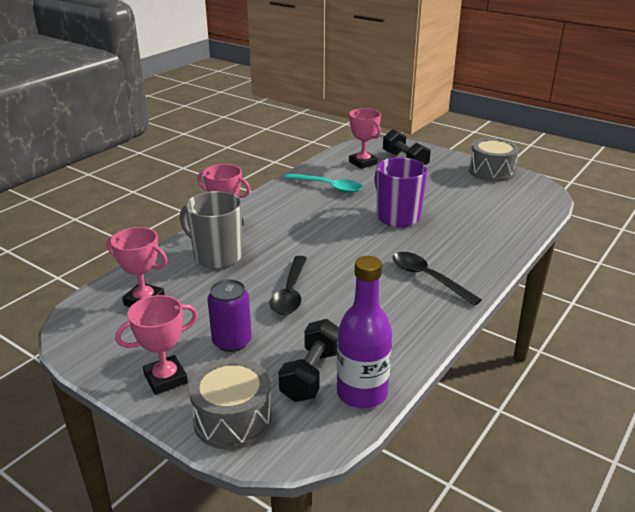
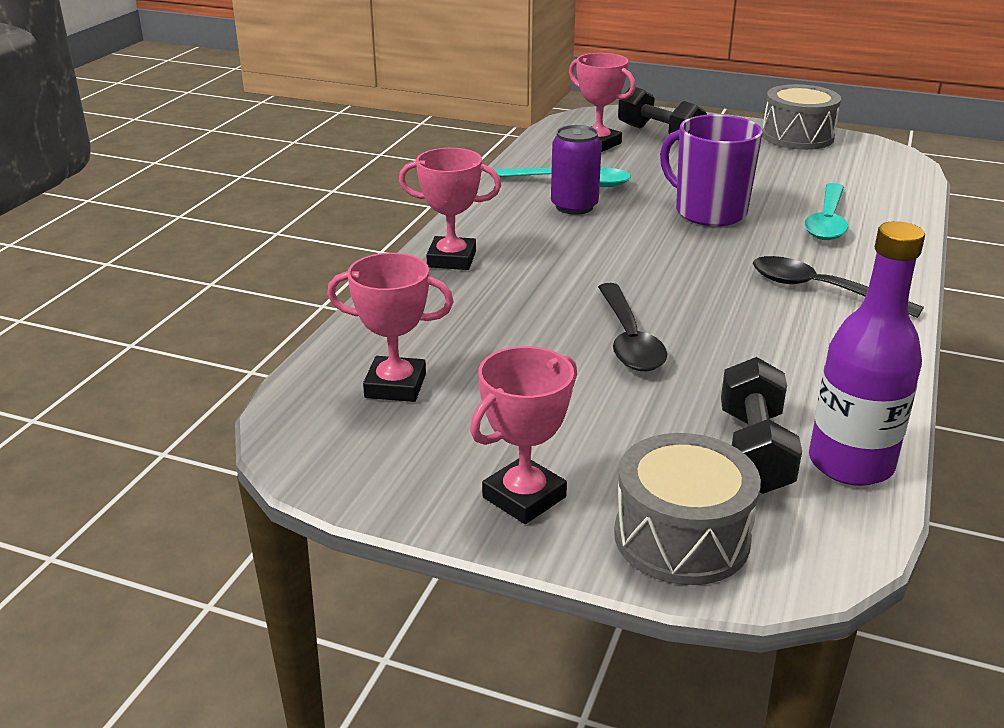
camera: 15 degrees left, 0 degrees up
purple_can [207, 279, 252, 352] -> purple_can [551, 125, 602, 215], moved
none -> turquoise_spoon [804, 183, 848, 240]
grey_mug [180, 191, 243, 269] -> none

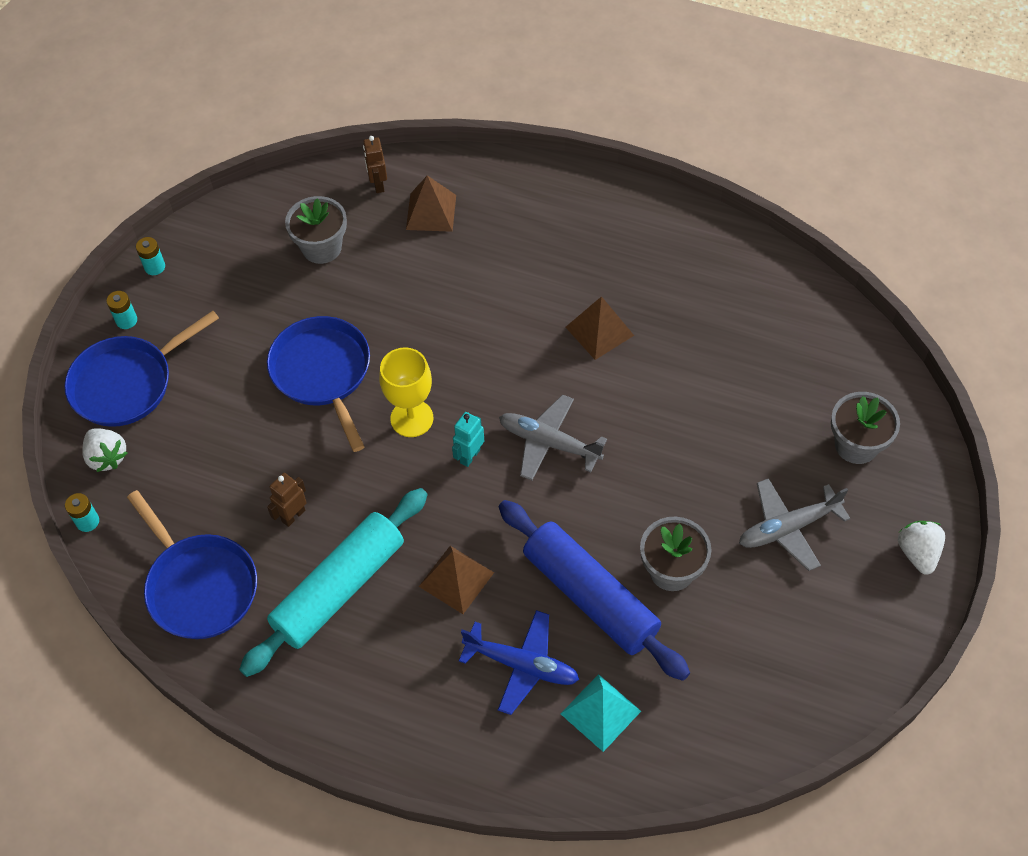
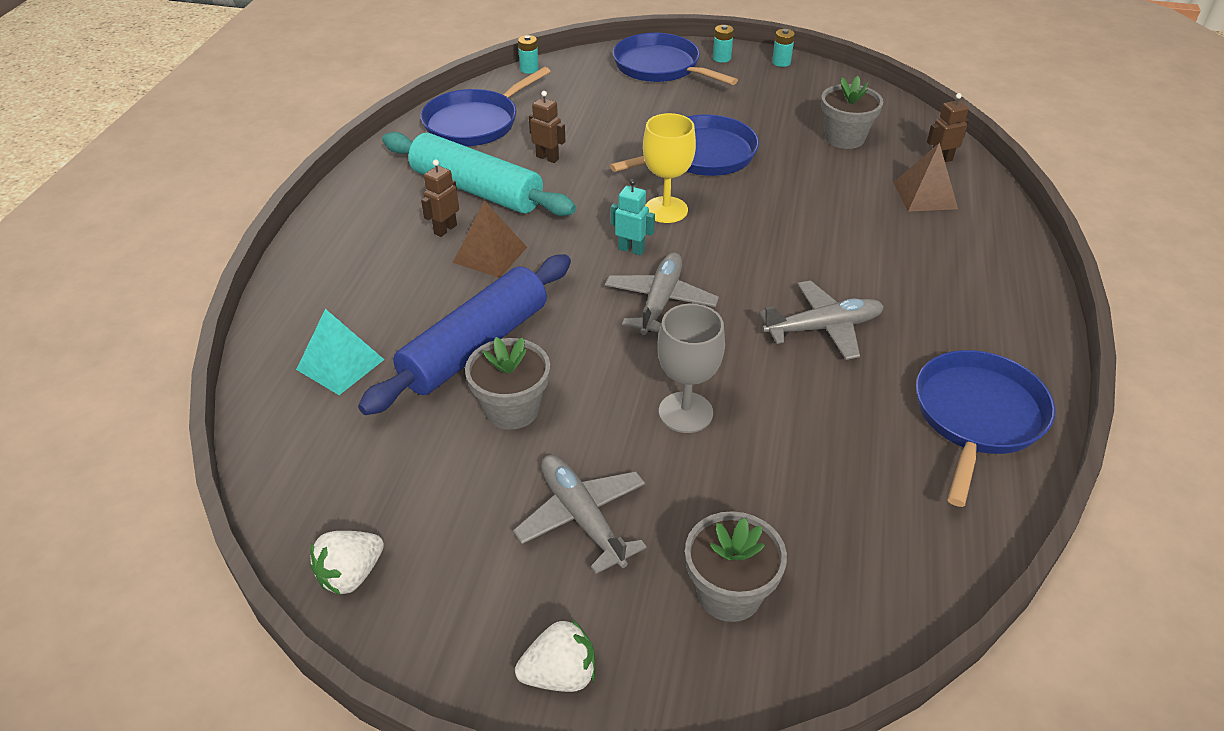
camera: 80 degrees right, 15 degrees down
white_strawberry [82, 428, 127, 472] -> white_strawberry [310, 531, 384, 595], moved
none -> brown_robot [421, 160, 459, 237]
none -> grey_goblet [657, 304, 725, 433]
brown_pyramid [565, 296, 634, 360] -> grey_plane [759, 280, 884, 360]
none -> blue_pan [916, 350, 1055, 507]
blue_plane [459, 610, 579, 715] -> none

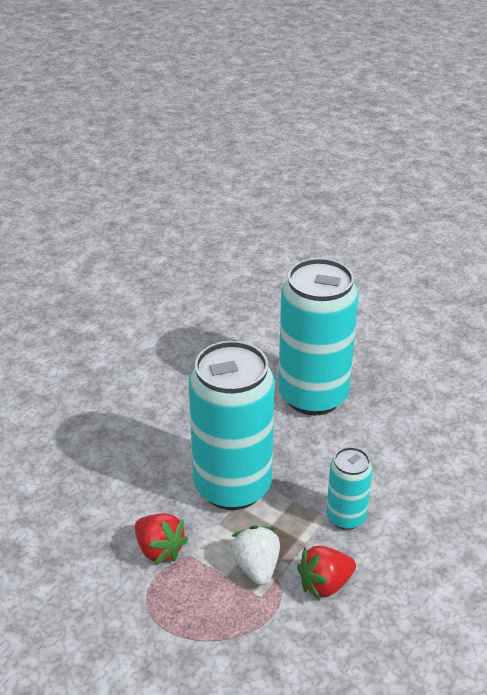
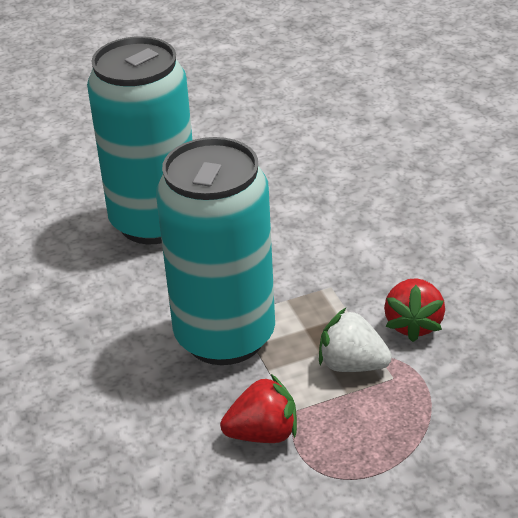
camera: 55 degrees left, 0 degrees up
turquoise_can [326, 447, 372, 530] -> none

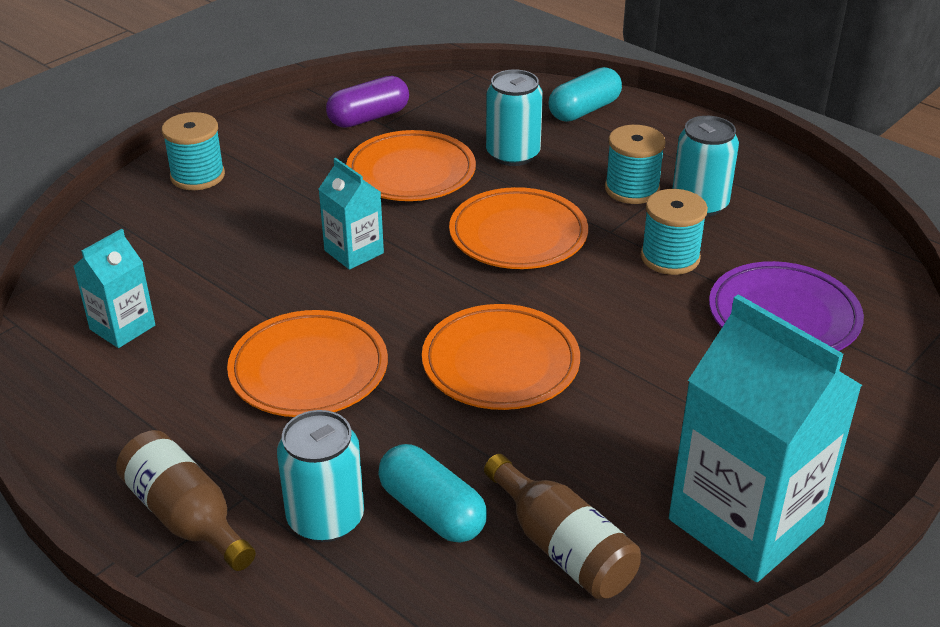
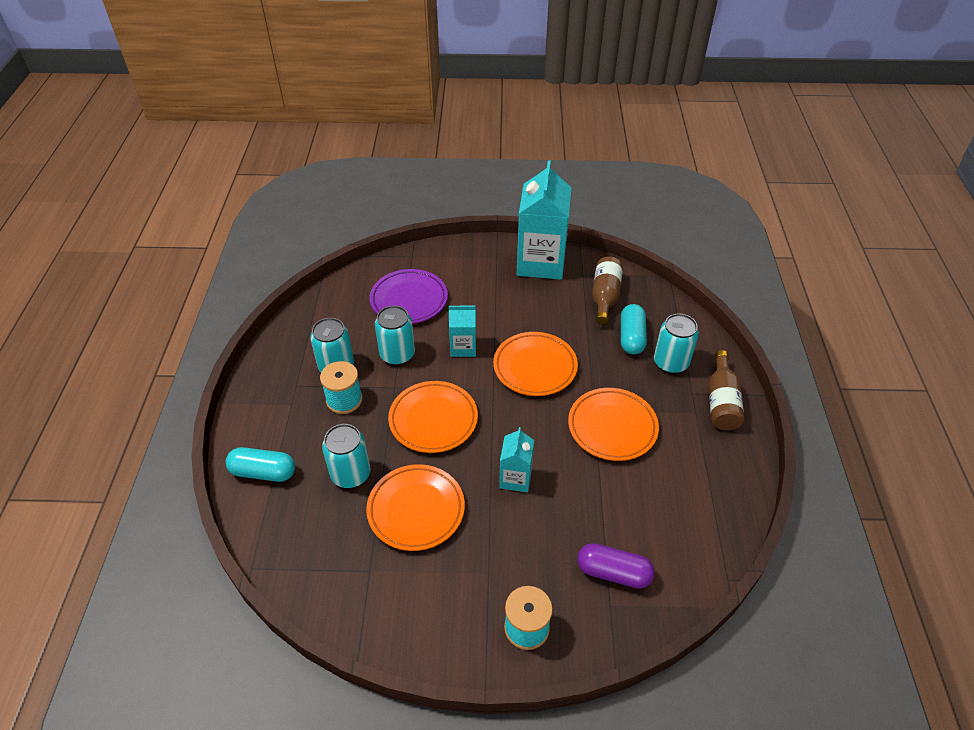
camera: 130 degrees left, 10 degrees up
turquoise_spool [641, 189, 708, 275] -> turquoise_can [375, 305, 415, 365]
turquoise_carton [73, 229, 155, 348] -> turquoise_carton [449, 306, 476, 357], moved
purple_capsule [326, 76, 409, 128] -> purple_capsule [577, 543, 655, 589], moved

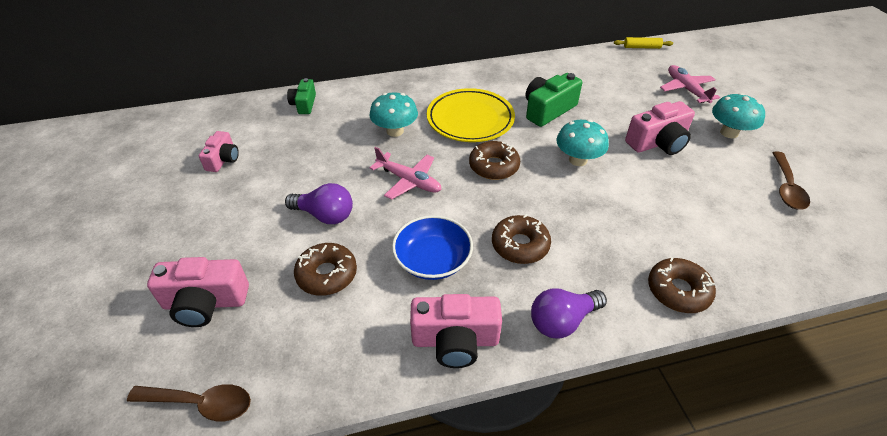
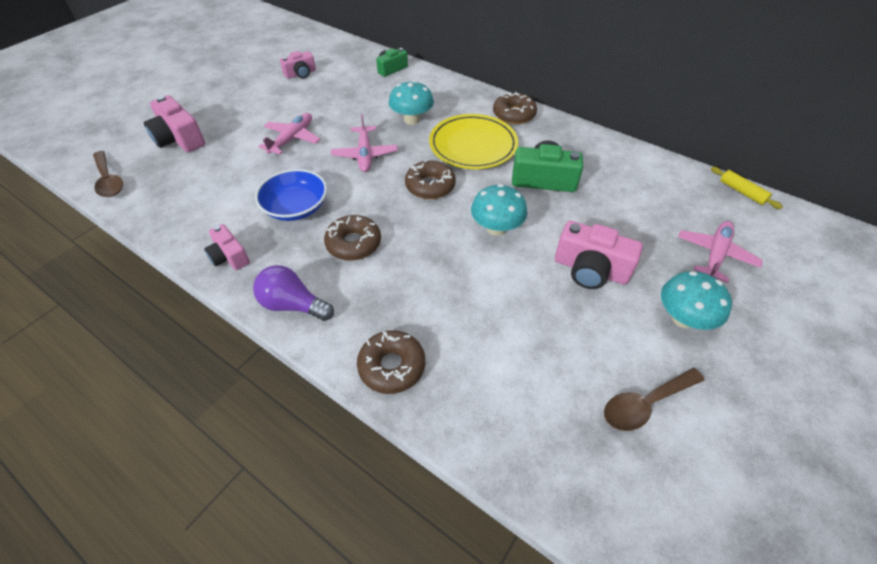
camera: 50 degrees right, 5 degrees up
pink_camera [410, 294, 502, 368] -> pink_camera [204, 224, 250, 270], x0.62
purple_light_bulb [285, 183, 353, 224] -> pink_plane [258, 113, 320, 155]
brown_donut [294, 243, 357, 296] -> brown_donut [493, 92, 537, 124], moved

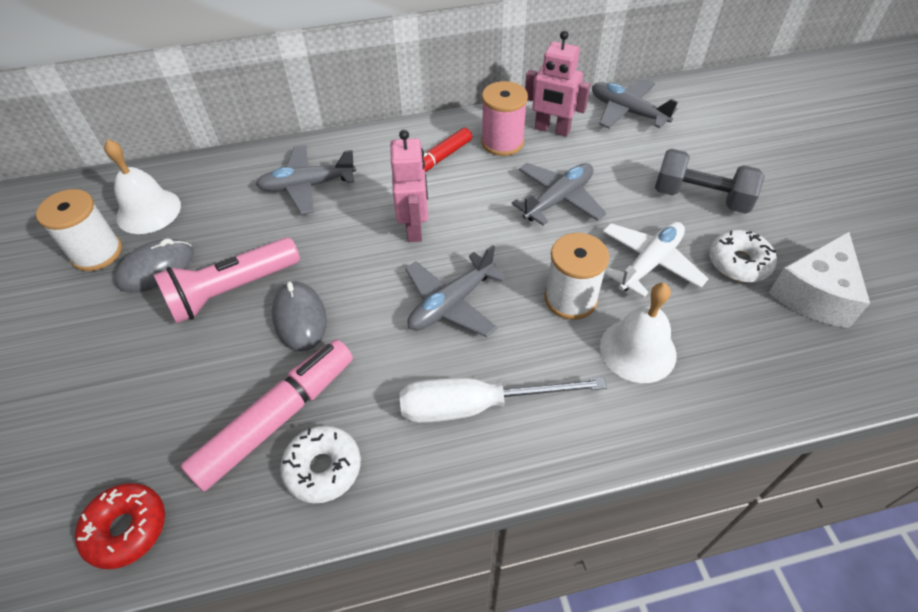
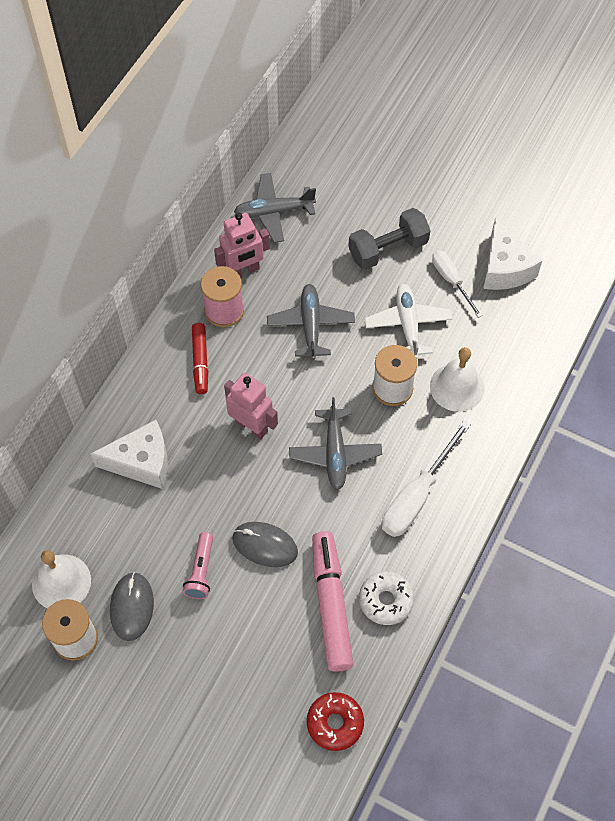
camera: 50 degrees left, 10 degrees up
grey_plane [256, 145, 356, 215] -> white_cheese [91, 420, 168, 489]
pink_flashlight [153, 237, 300, 324] -> pink_flashlight [183, 532, 213, 599], x0.59
white_donut [709, 230, 777, 282] -> white_screwdriver [432, 251, 483, 318]

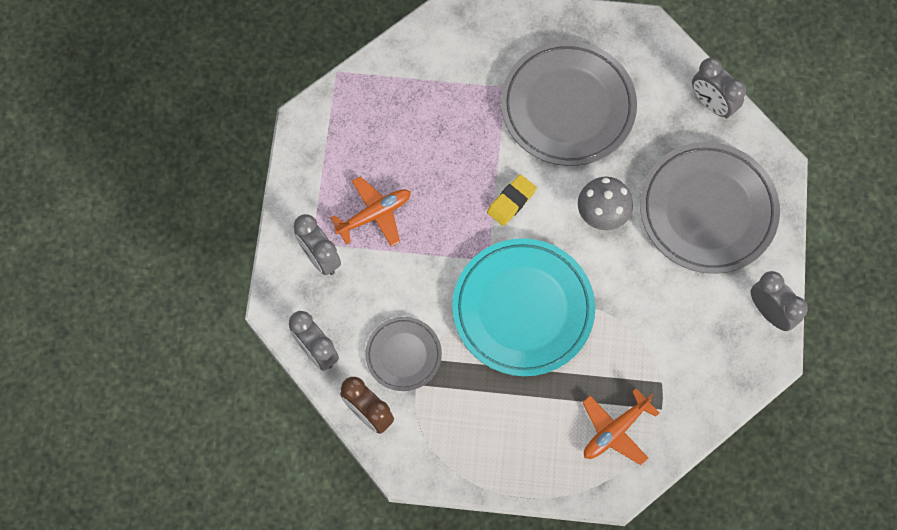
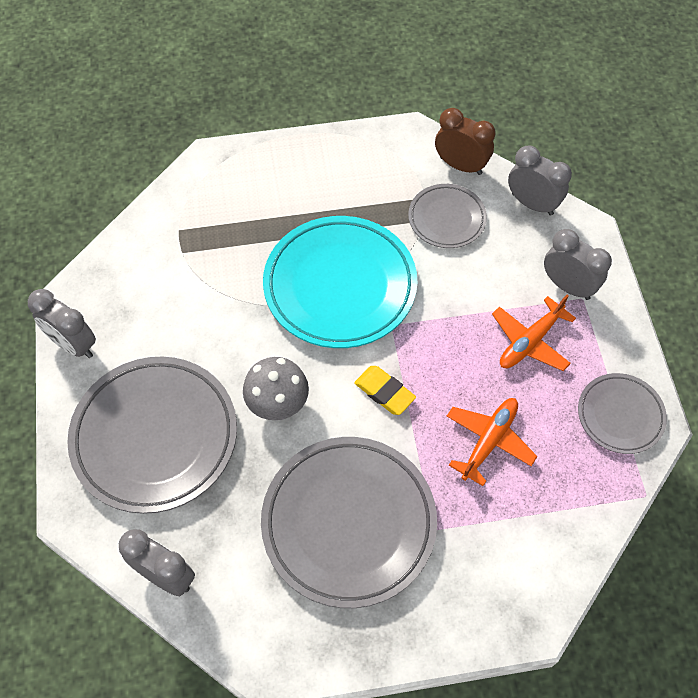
camera: 165 degrees right, 10 degrees down
yellow_eraser [487, 174, 537, 226] -> yellow_eraser [354, 366, 416, 415], 75 degrees counterclockwise
orange_plane [583, 388, 659, 465] -> orange_plane [447, 398, 537, 486], moved
none -> grey_plate [578, 373, 667, 454]

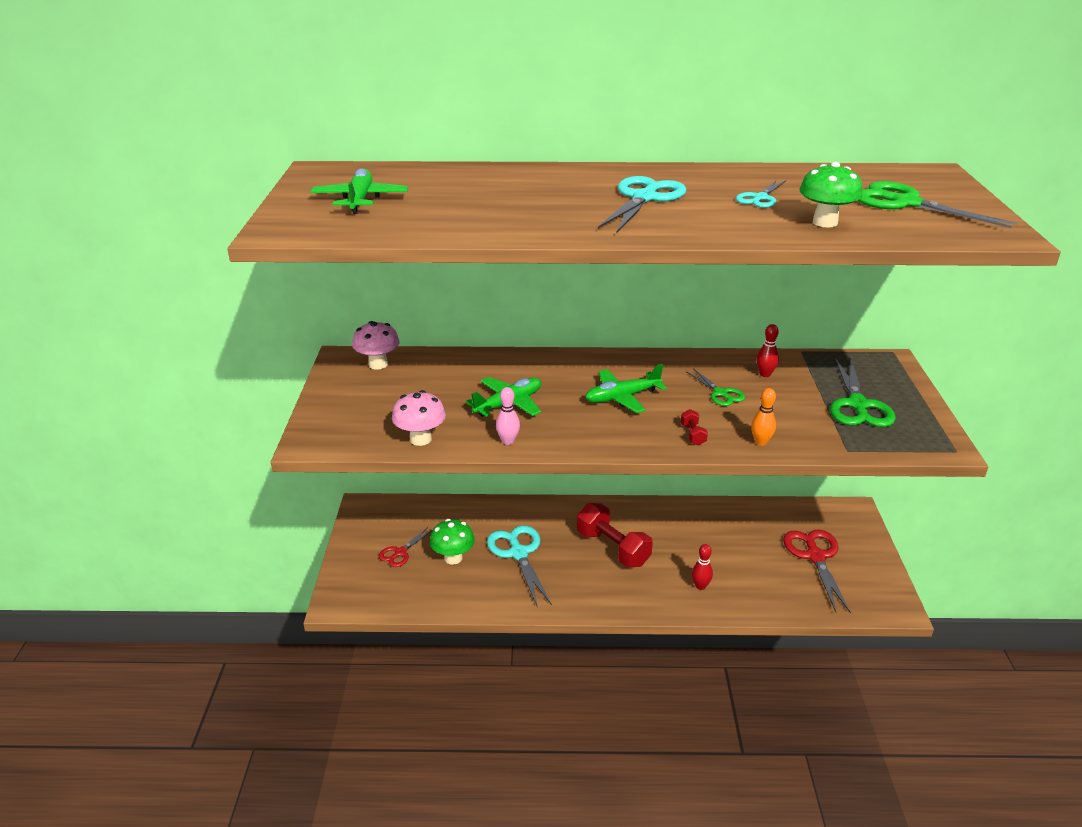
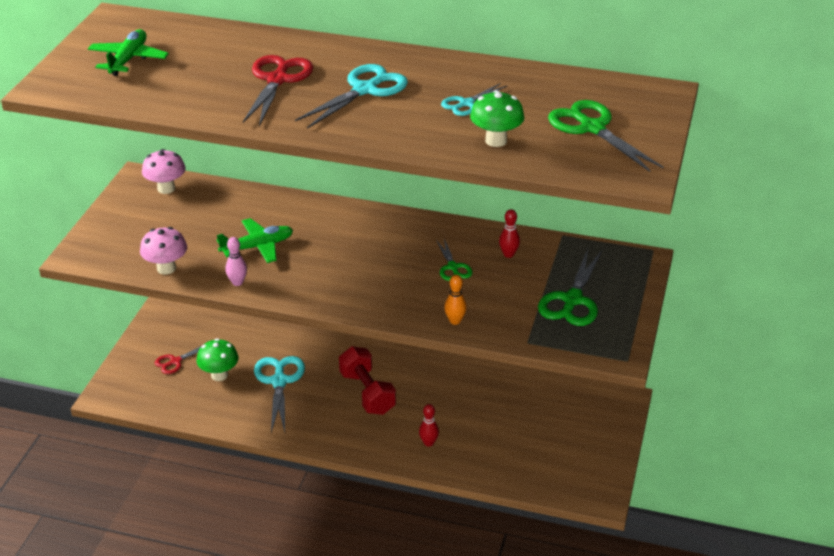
camera: 15 degrees right, 5 degrees up
red_scissors [783, 530, 851, 614] -> red_scissors [243, 55, 313, 126], moved
green_plane [585, 364, 667, 413] -> none
red_dumbbell [681, 409, 708, 445] -> none

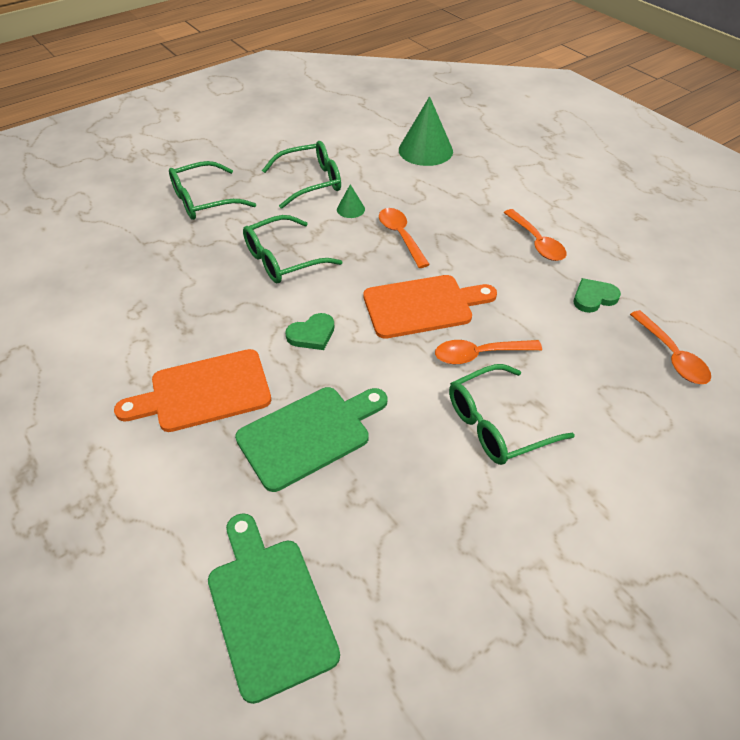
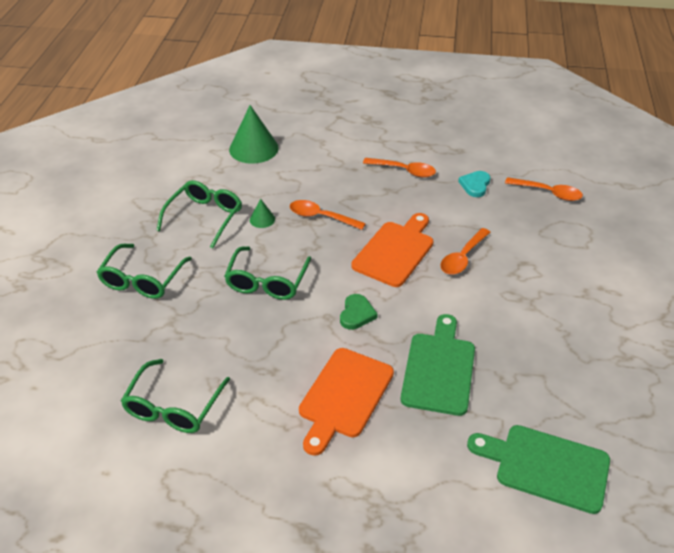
camera: 45 degrees left, 5 degrees down
green_glasses [449, 364, 575, 465] -> green_glasses [121, 359, 230, 433], moved
green_heart [574, 278, 621, 313] -> turquoise_heart [458, 171, 490, 197]

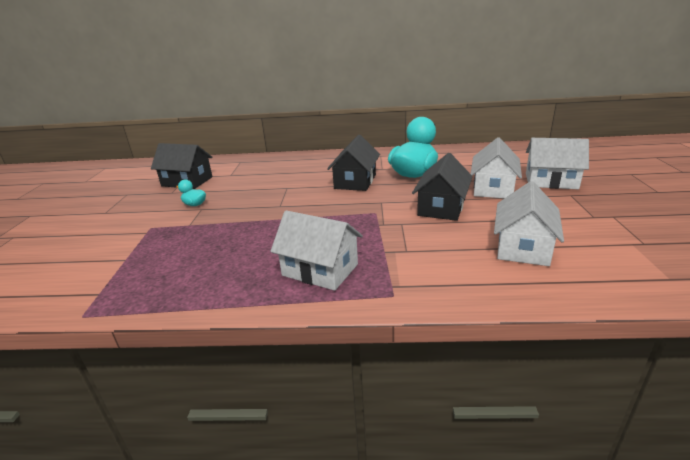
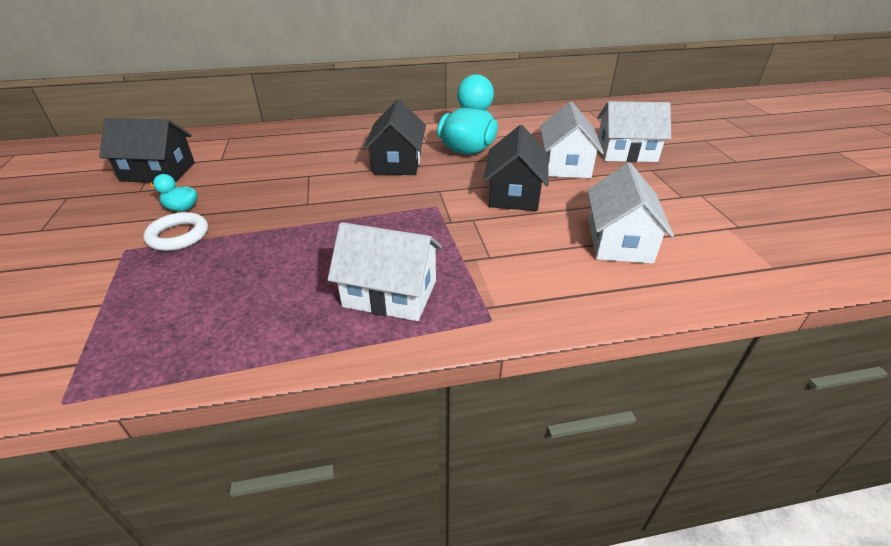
camera: 15 degrees left, 10 degrees up
none -> white_ring [143, 212, 208, 251]

